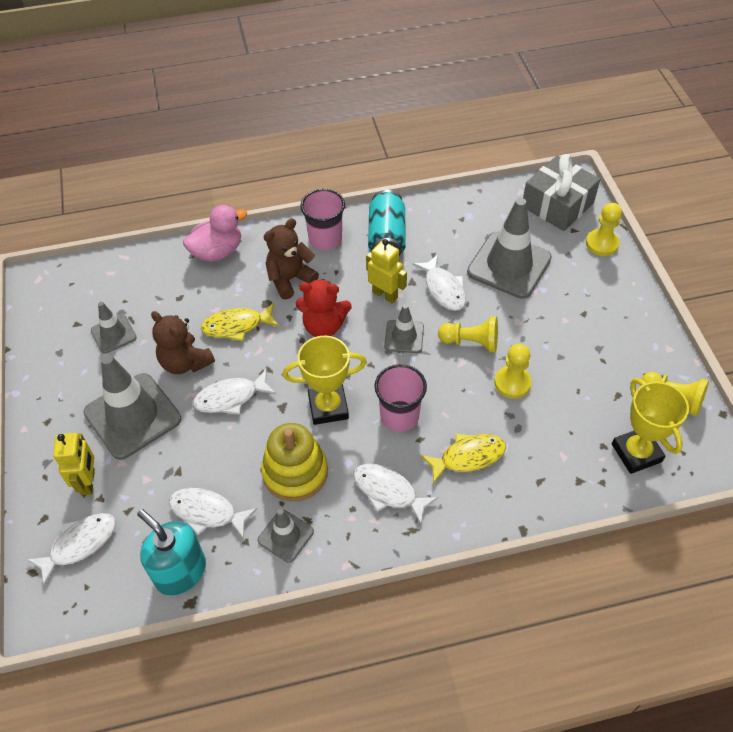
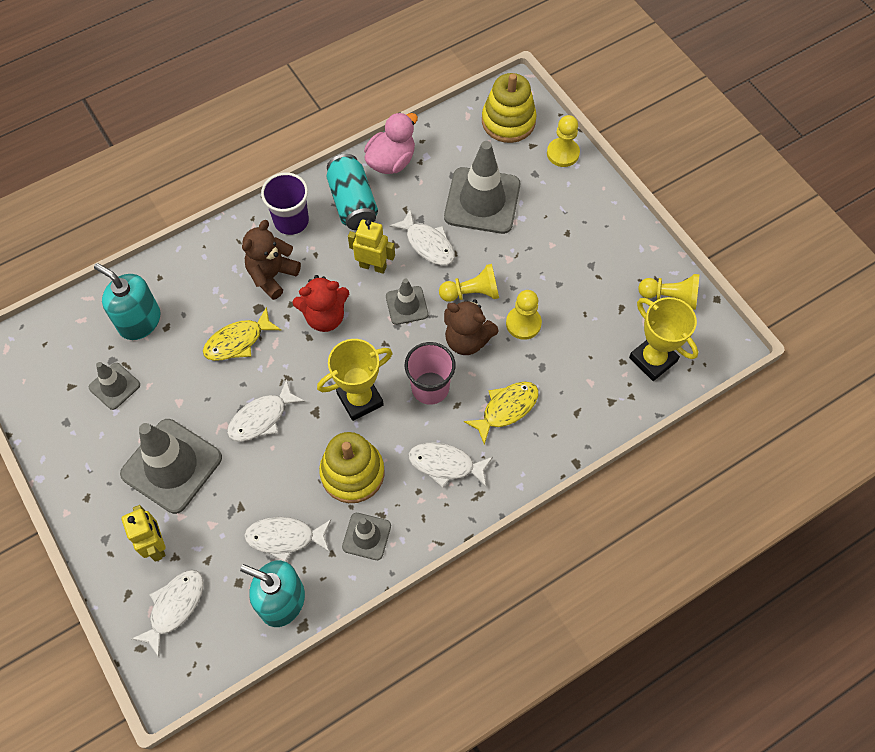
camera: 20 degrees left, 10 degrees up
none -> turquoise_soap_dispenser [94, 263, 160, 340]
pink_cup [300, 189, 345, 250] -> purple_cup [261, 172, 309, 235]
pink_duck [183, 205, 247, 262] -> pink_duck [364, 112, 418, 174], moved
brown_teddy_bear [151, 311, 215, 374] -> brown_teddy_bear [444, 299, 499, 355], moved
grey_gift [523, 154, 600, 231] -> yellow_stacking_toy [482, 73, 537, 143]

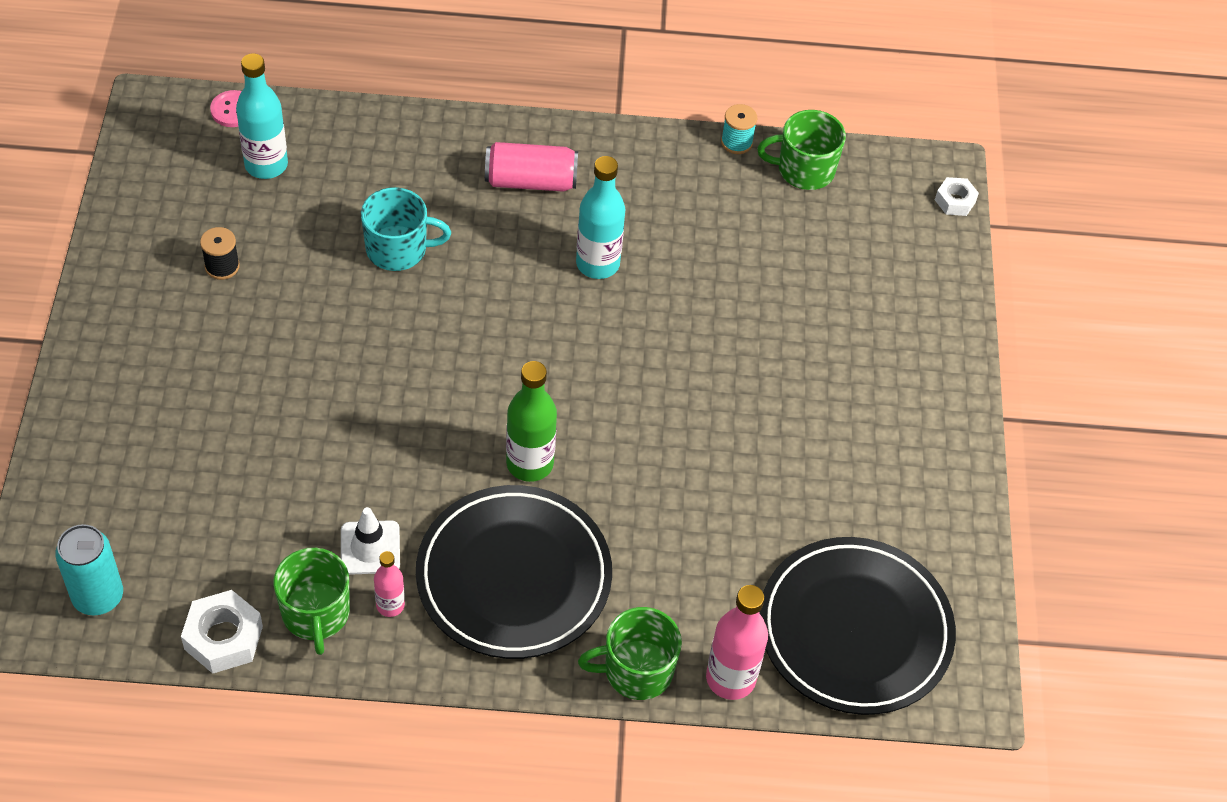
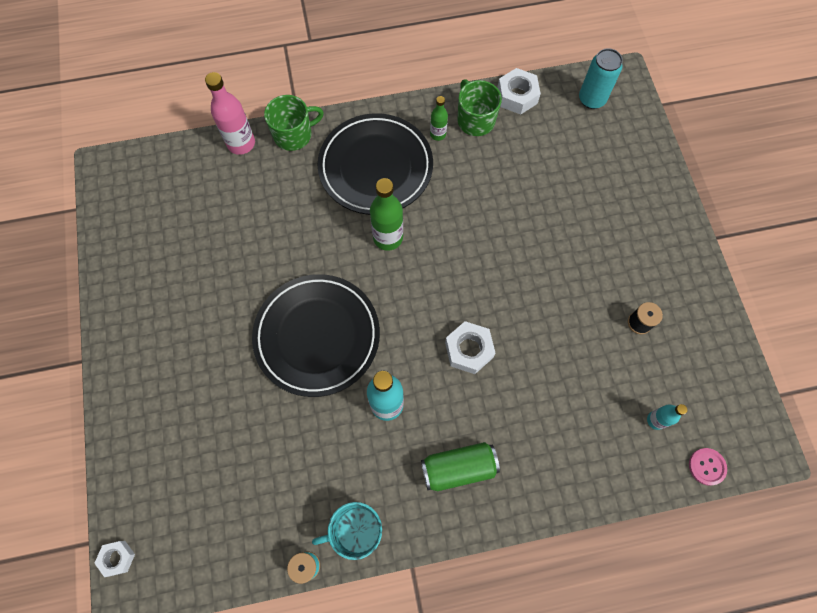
camera: 170 degrees right, 15 degrees up
black_plate [759, 537, 956, 715] -> black_plate [252, 274, 380, 397], moved
turquoise_mug [361, 187, 451, 271] -> turquoise_mug [312, 502, 382, 560], moved
pink_can [485, 142, 578, 192] -> green_can [421, 442, 500, 491]
pink_bottle [374, 551, 405, 617] -> green_bottle [430, 96, 448, 141]
none -> white_nut [445, 321, 496, 374]
turquoise_bottle [236, 53, 288, 179] -> turquoise_bottle [647, 404, 687, 430], x0.57
white_traffic_cone [341, 507, 400, 575] -> none
green_mug [757, 110, 846, 190] -> none

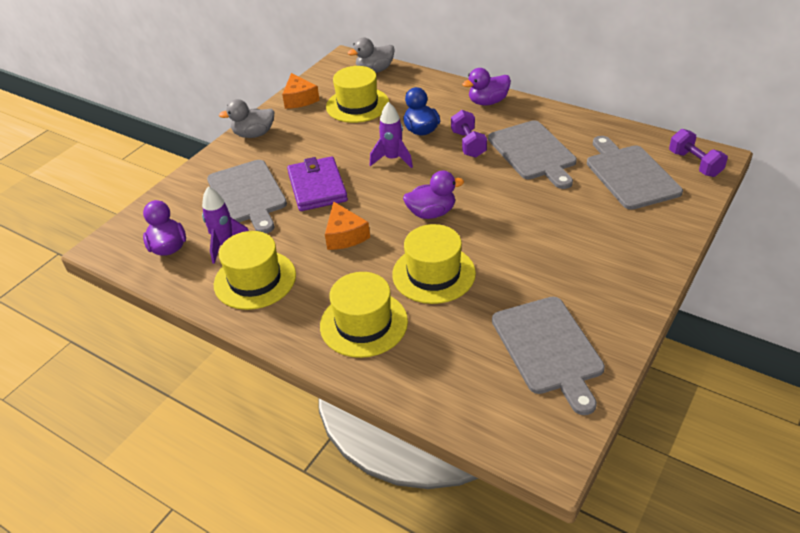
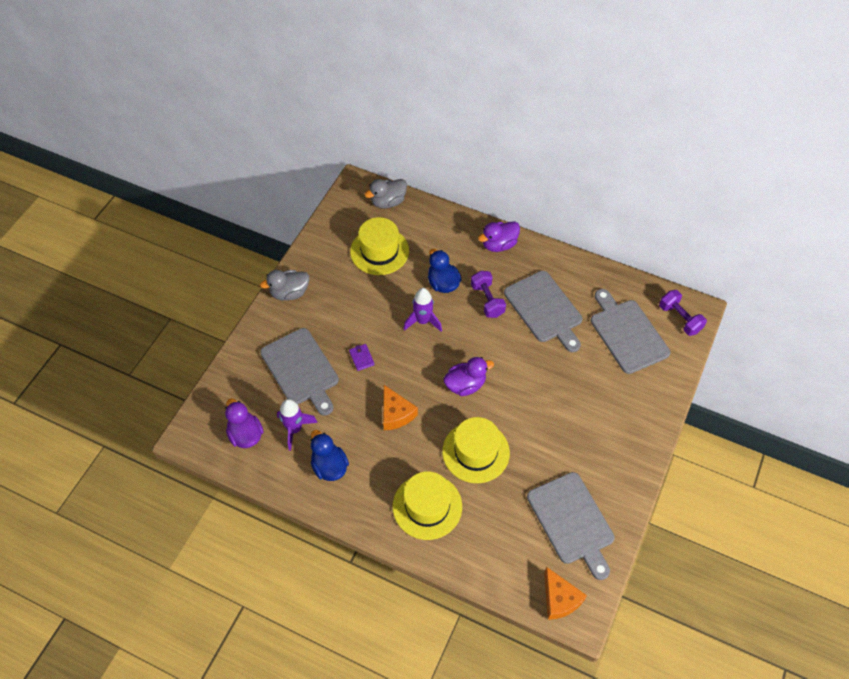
camera: 10 degrees left, 15 degrees up
yellow_hat [214, 231, 296, 310] -> blue_duck [311, 430, 349, 481]
purple_wallet [287, 156, 348, 211] -> purple_wallet [349, 344, 375, 371], x0.43
orange_cheese [282, 73, 320, 109] -> orange_cheese [544, 567, 587, 620], moved

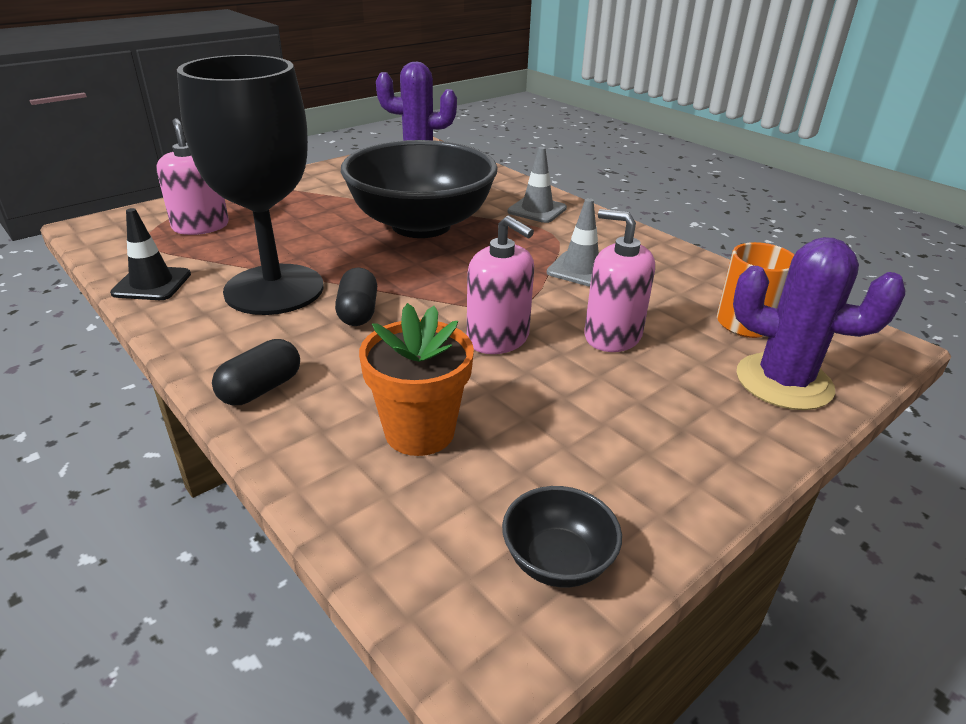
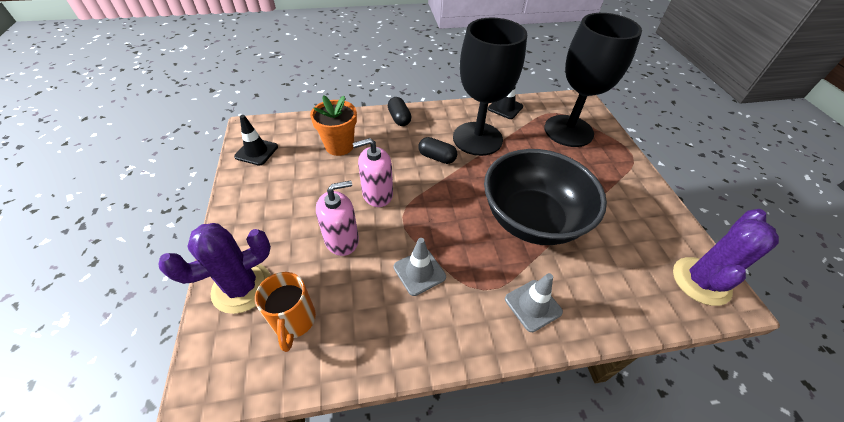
camera: 120 degrees right, 15 degrees up
black_bowl [502, 486, 622, 587] -> black_traffic_cone [234, 115, 278, 166]
pink_soap_dispenser [156, 118, 229, 235] -> black_goblet [544, 13, 642, 147]

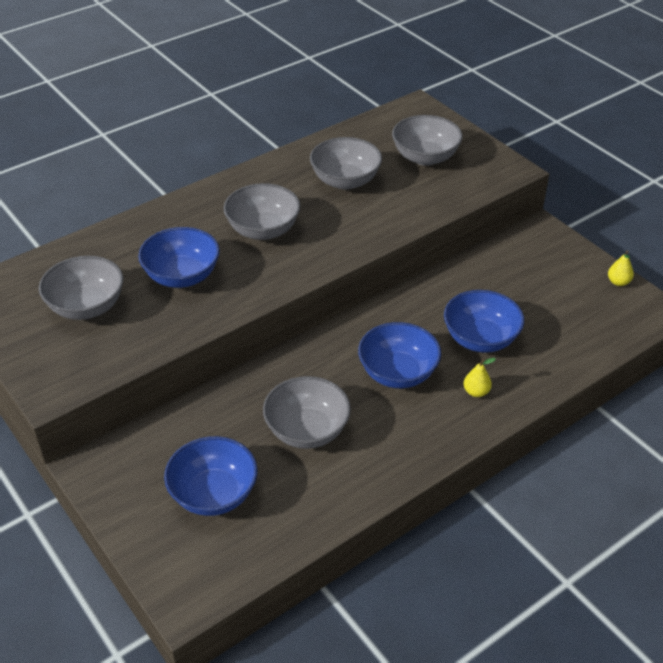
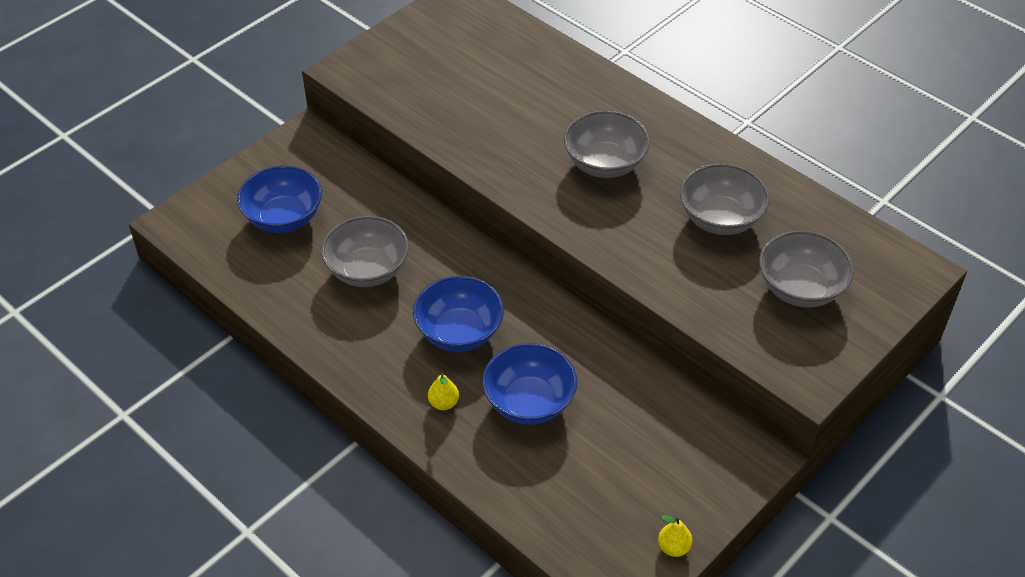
camera: 80 degrees right, 5 degrees up
grey_bowl [39, 256, 123, 320] -> none
blue_bowl [138, 227, 220, 288] -> none

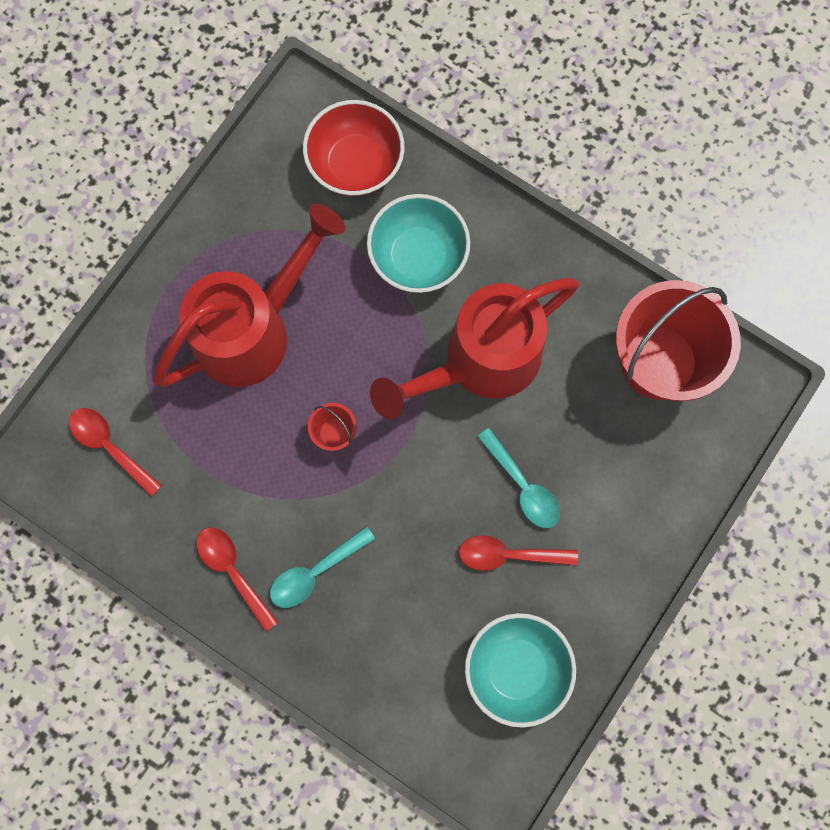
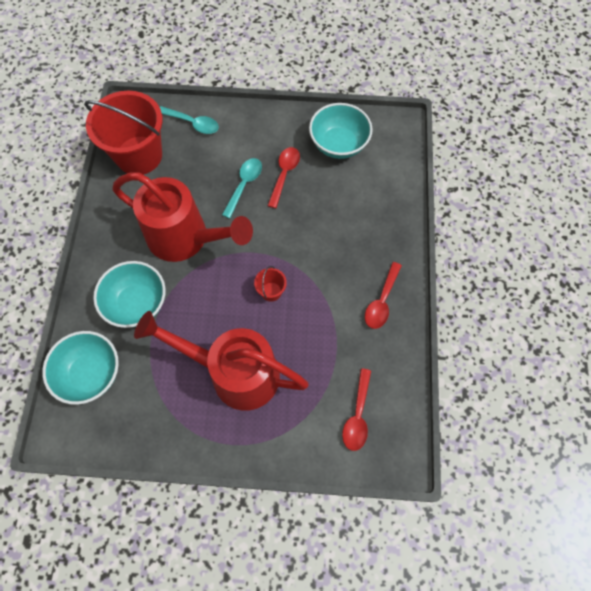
camera: 120 degrees left, 10 degrees down
red_bowl [303, 100, 405, 196] -> turquoise_bowl [42, 331, 119, 405]
turquoise_spoon [270, 526, 375, 608] -> turquoise_spoon [160, 106, 219, 134], moved
red_spoon [459, 535, 578, 571] -> red_spoon [268, 147, 300, 208], 135 degrees counterclockwise

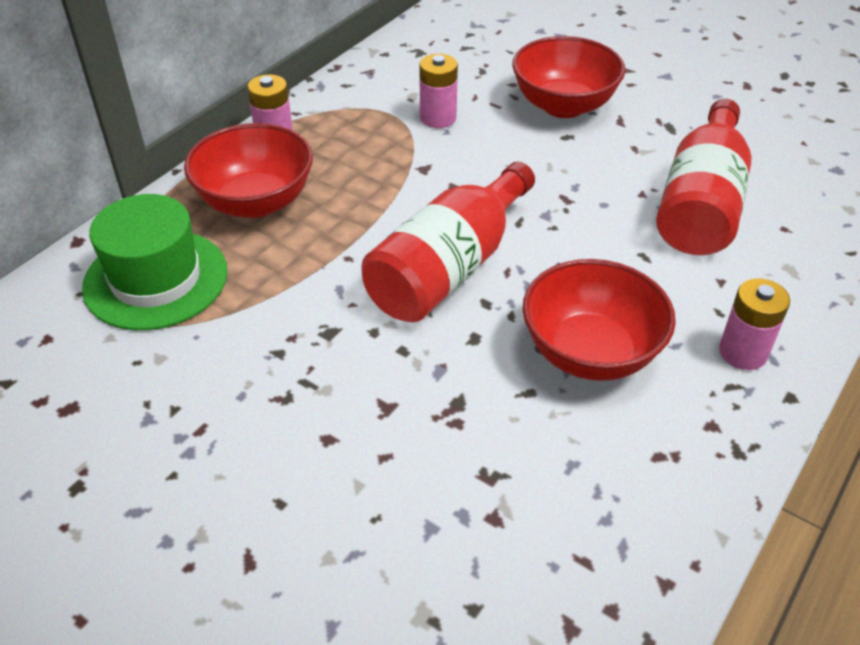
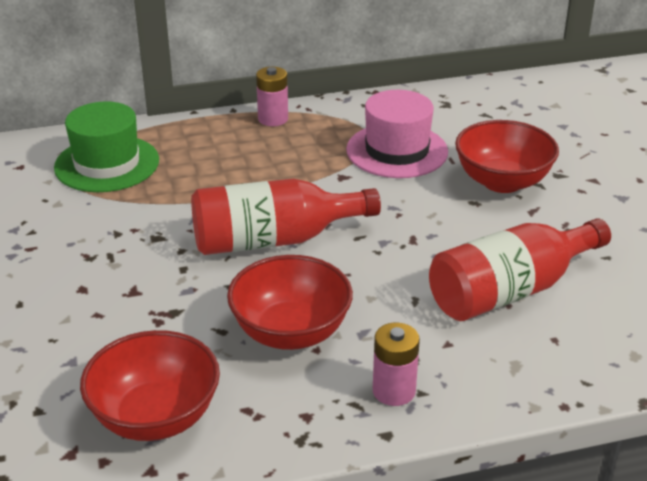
camera: 40 degrees right, 10 degrees down
red_bowl [184, 123, 313, 218] -> red_bowl [80, 330, 220, 441], moved
pink_battery [419, 54, 458, 128] -> pink_hat [346, 90, 448, 178]

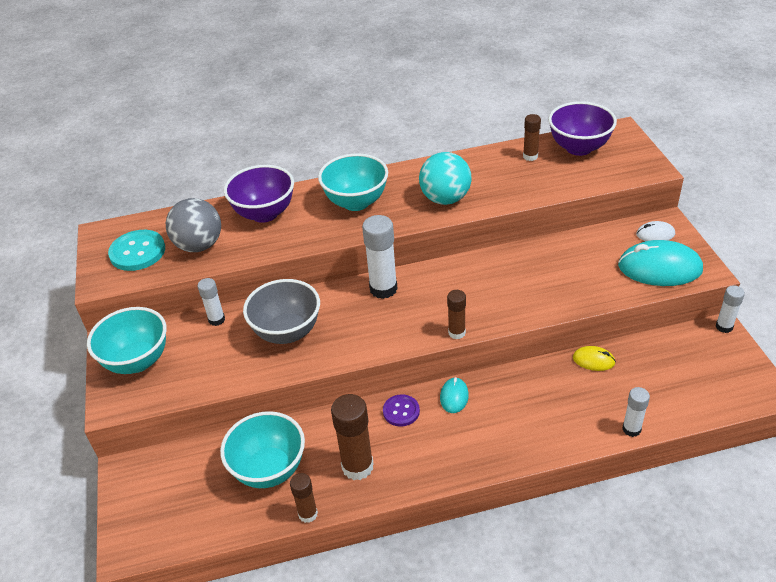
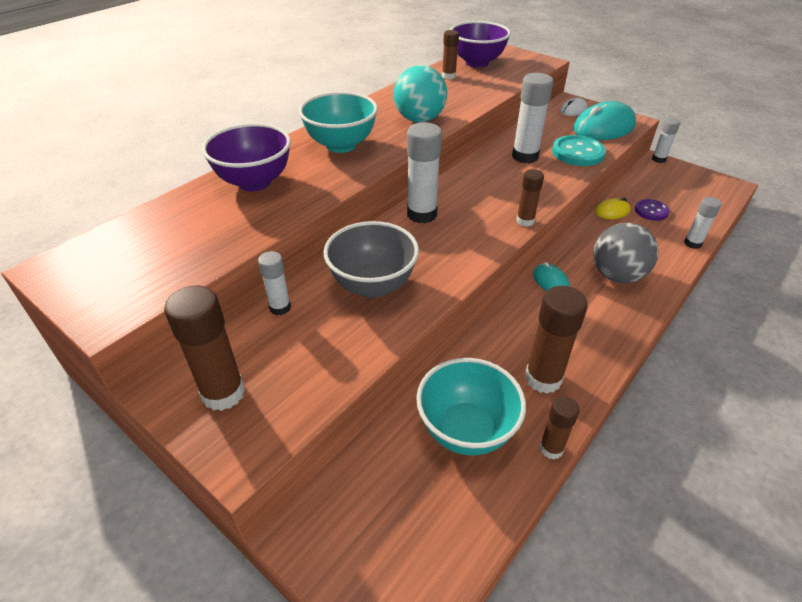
camera: 40 degrees left, 0 degrees up
turquoise_bowl [87, 307, 166, 374] -> brown_glue_stick [164, 285, 245, 411]
none -> white_glue_stick [512, 73, 553, 164]
turquoise_button [108, 230, 165, 271] -> turquoise_button [552, 135, 606, 166], moved
grey_ball [166, 198, 221, 252] -> grey_ball [593, 223, 658, 283], moved
purple_button [383, 394, 420, 427] -> purple_button [635, 199, 670, 221], moved

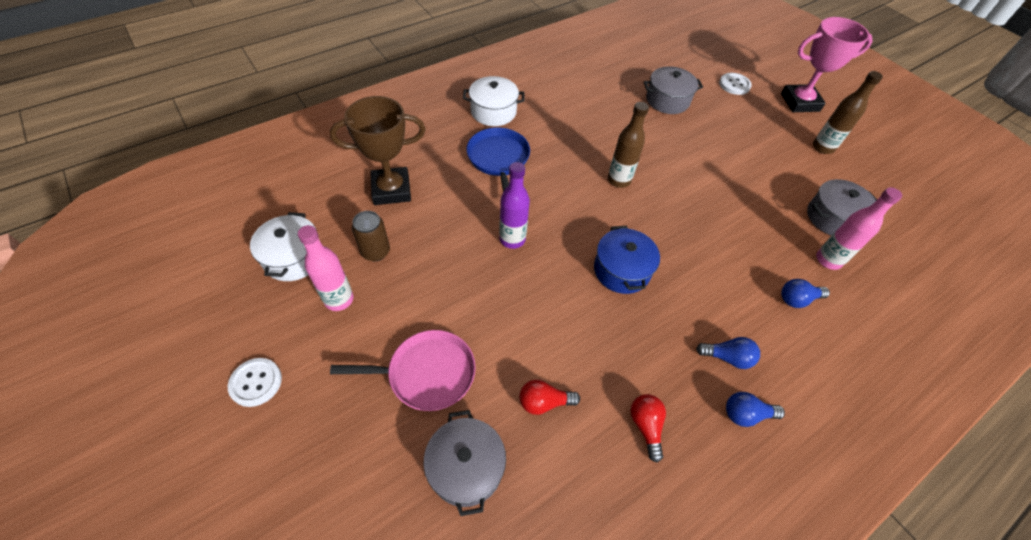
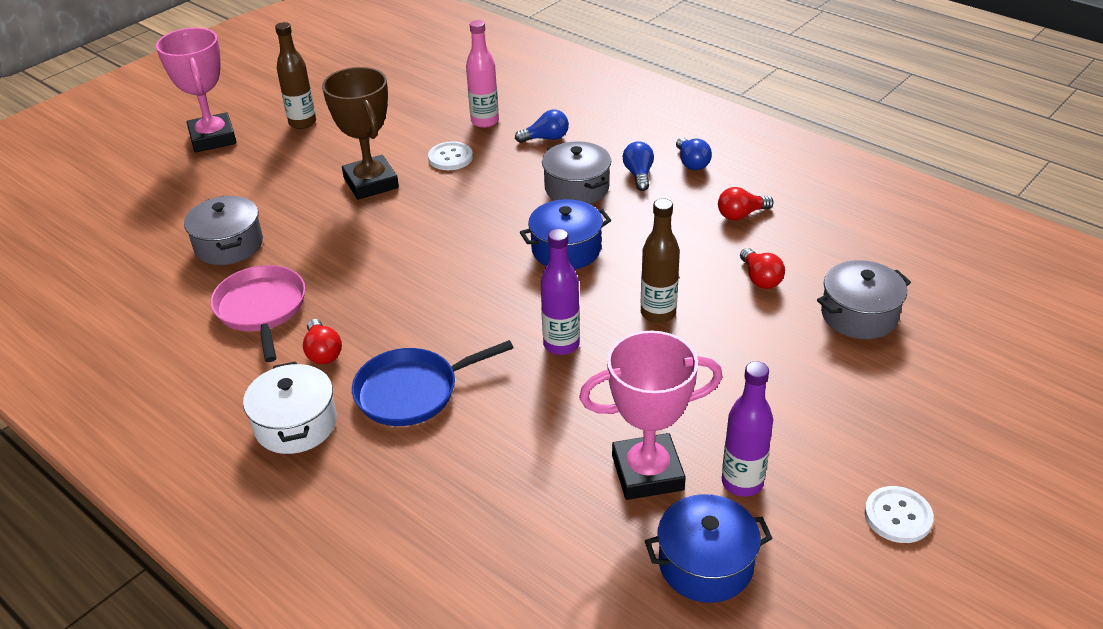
camera: 100 degrees left, 15 degrees down
pink_pan [330, 330, 476, 411] -> pink_pan [211, 265, 305, 362], moved
none -> red_light_bulb [303, 319, 342, 364]
brown_trophy [330, 96, 426, 205] -> brown_trophy [322, 67, 399, 200], moved
white_button [719, 73, 752, 95] -> white_button [428, 141, 473, 170], moved
blue_light_bulb [781, 279, 830, 308] -> blue_light_bulb [515, 110, 569, 143], 75 degrees counterclockwise
grey_pot [807, 179, 877, 236] -> grey_pot [542, 141, 611, 204], moved
brown_can [352, 211, 390, 261] -> pink_trophy [579, 331, 722, 500]
brown_bottle [608, 102, 649, 188] -> brown_bottle [641, 198, 680, 323], moved
white_pot [250, 212, 316, 281] -> blue_pot [645, 494, 773, 603]
pink_bottle [298, 225, 354, 311] -> purple_bottle [722, 361, 773, 497]

